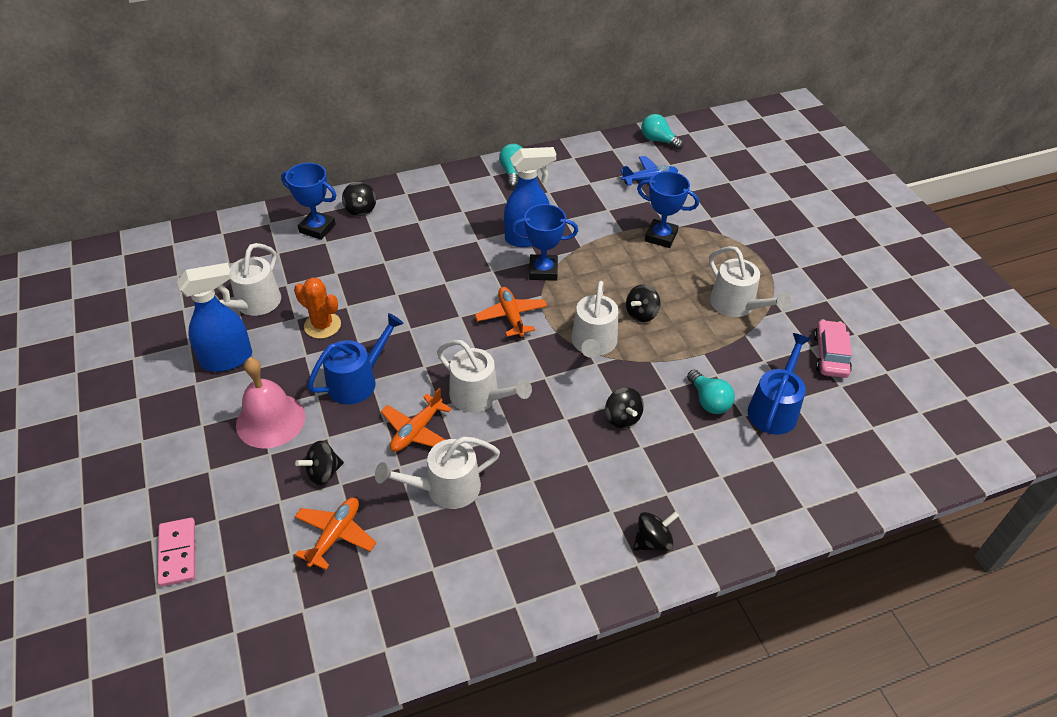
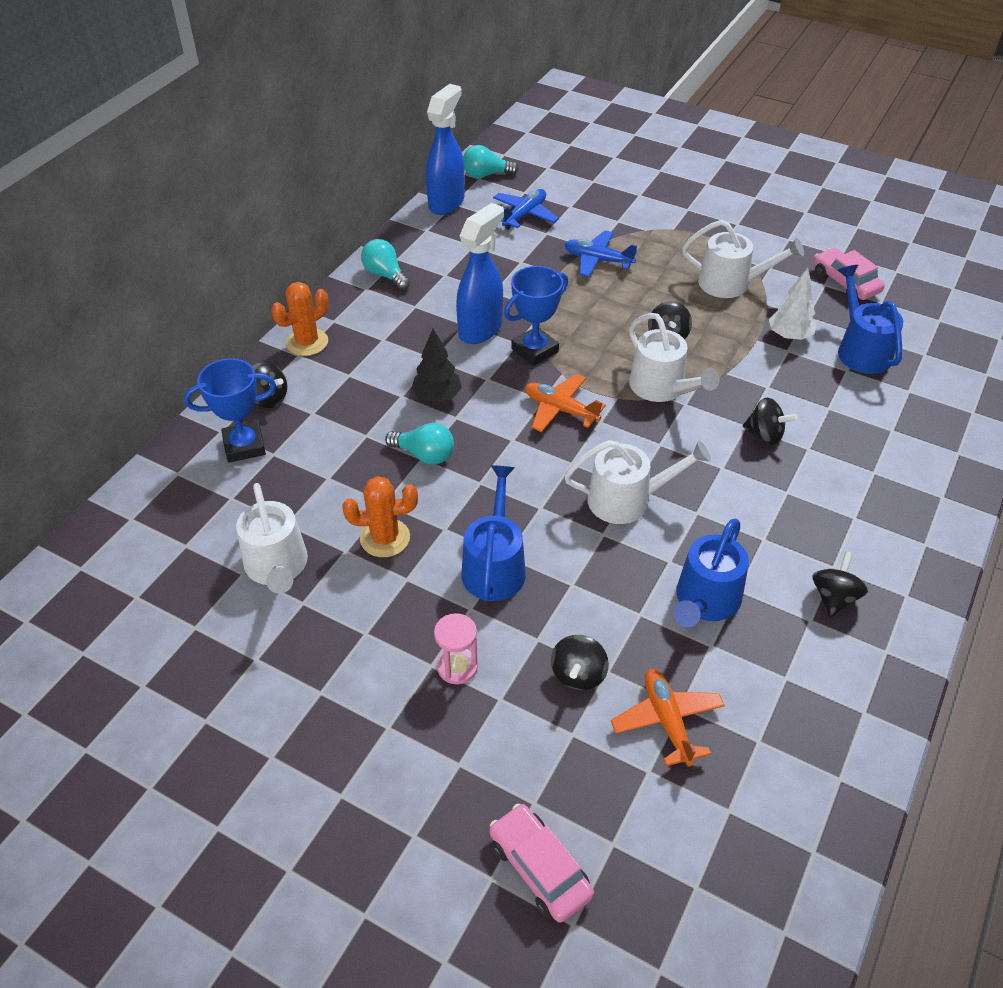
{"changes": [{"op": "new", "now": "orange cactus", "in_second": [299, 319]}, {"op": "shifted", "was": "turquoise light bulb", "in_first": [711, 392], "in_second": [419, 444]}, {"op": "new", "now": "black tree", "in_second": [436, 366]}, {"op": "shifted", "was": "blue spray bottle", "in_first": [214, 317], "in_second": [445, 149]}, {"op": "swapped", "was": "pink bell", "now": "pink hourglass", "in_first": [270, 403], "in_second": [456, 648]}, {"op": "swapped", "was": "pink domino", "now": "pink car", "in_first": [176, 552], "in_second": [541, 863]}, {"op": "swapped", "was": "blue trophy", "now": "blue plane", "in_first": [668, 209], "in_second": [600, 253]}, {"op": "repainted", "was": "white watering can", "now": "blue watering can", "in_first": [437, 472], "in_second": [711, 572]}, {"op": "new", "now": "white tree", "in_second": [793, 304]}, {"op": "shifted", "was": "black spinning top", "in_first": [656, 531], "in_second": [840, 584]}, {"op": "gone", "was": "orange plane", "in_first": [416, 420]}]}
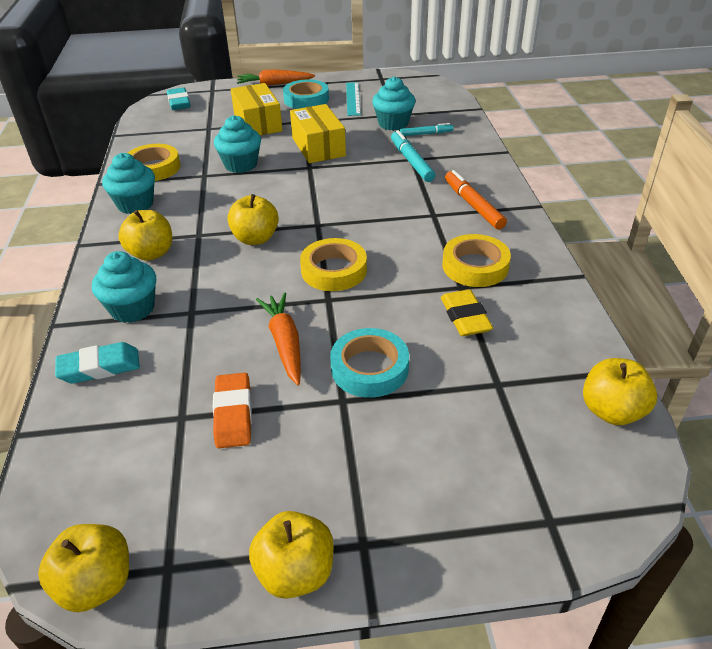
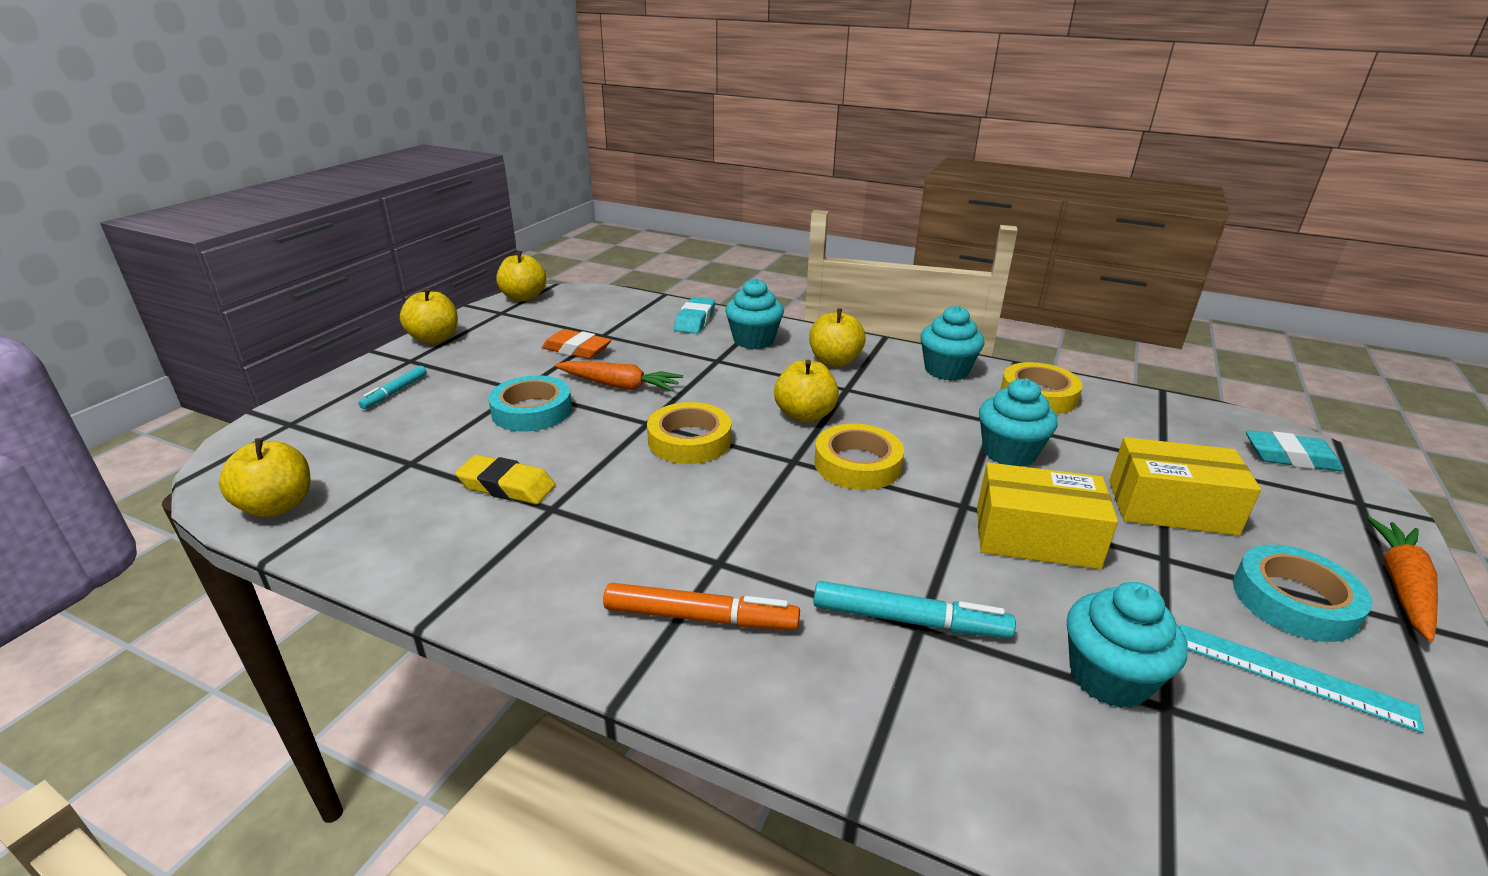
{"changes": [{"op": "shifted", "was": "turquoise marker", "in_first": [426, 129], "in_second": [393, 387]}, {"op": "shifted", "was": "yellow tape", "in_first": [476, 260], "in_second": [859, 457]}]}
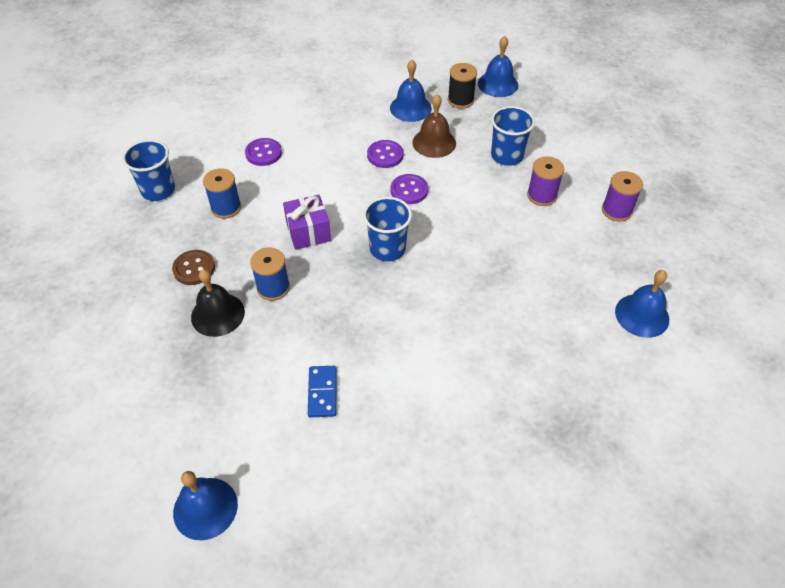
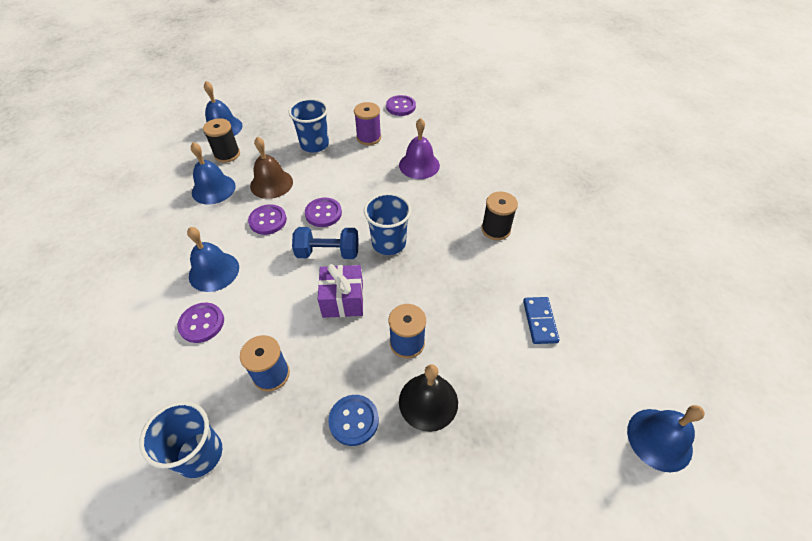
{"changes": [{"op": "shifted", "was": "blue bell", "in_first": [642, 304], "in_second": [213, 259]}, {"op": "new", "now": "blue dumbbell", "in_second": [325, 243]}, {"op": "repainted", "was": "brown button", "now": "blue button", "in_first": [193, 267], "in_second": [353, 420]}, {"op": "swapped", "was": "purple spool", "now": "purple button", "in_first": [622, 196], "in_second": [401, 105]}, {"op": "new", "now": "purple bell", "in_second": [419, 148]}, {"op": "new", "now": "black spool", "in_second": [499, 216]}, {"op": "rotated", "was": "blue domino", "in_first": [322, 391], "in_second": [541, 320], "clockwise": 75}]}
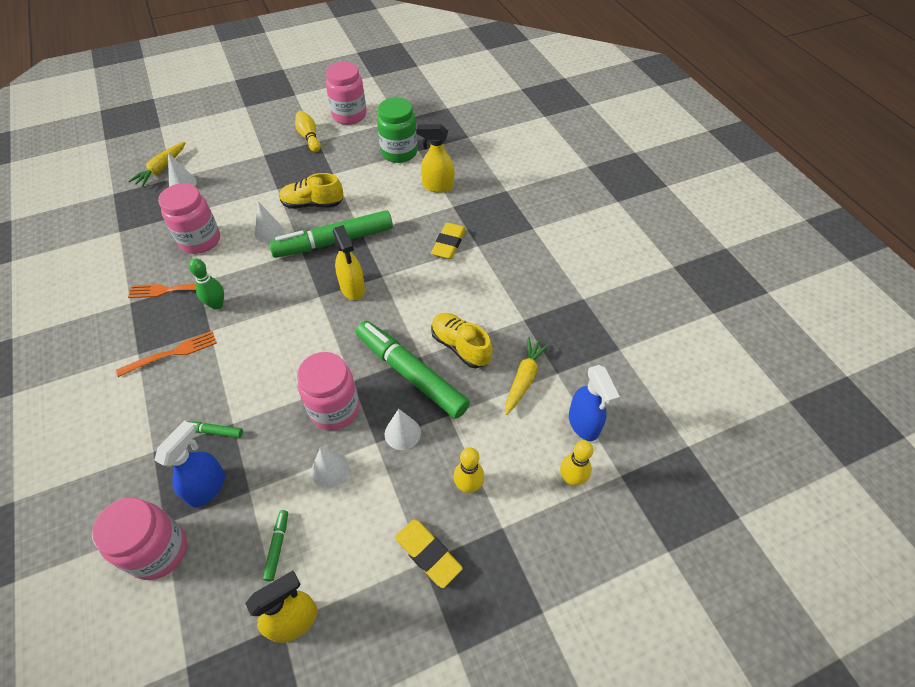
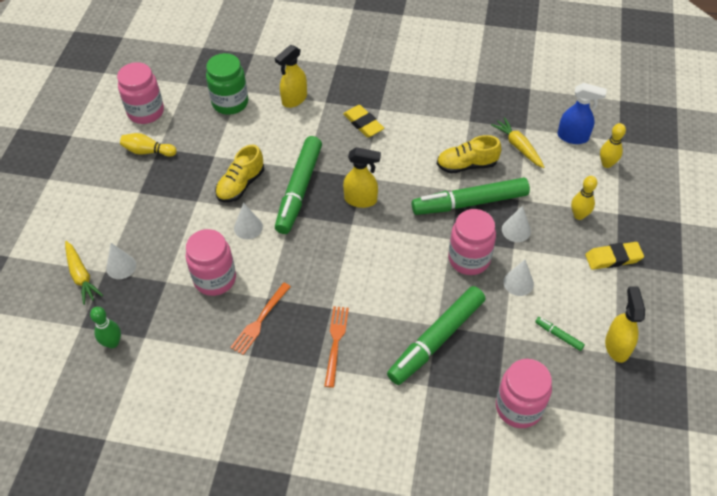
{"changes": [{"op": "shifted", "was": "green bowling pin", "in_first": [206, 284], "in_second": [105, 327]}, {"op": "scaled", "was": "green marker", "in_first": [215, 429], "in_second": [436, 335], "ratio": 2.49}, {"op": "gone", "was": "blue spray bottle", "in_first": [189, 463]}]}
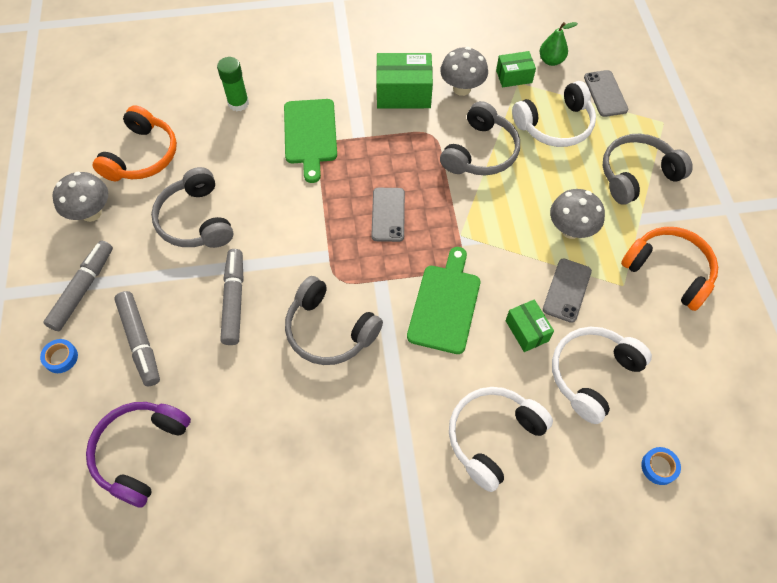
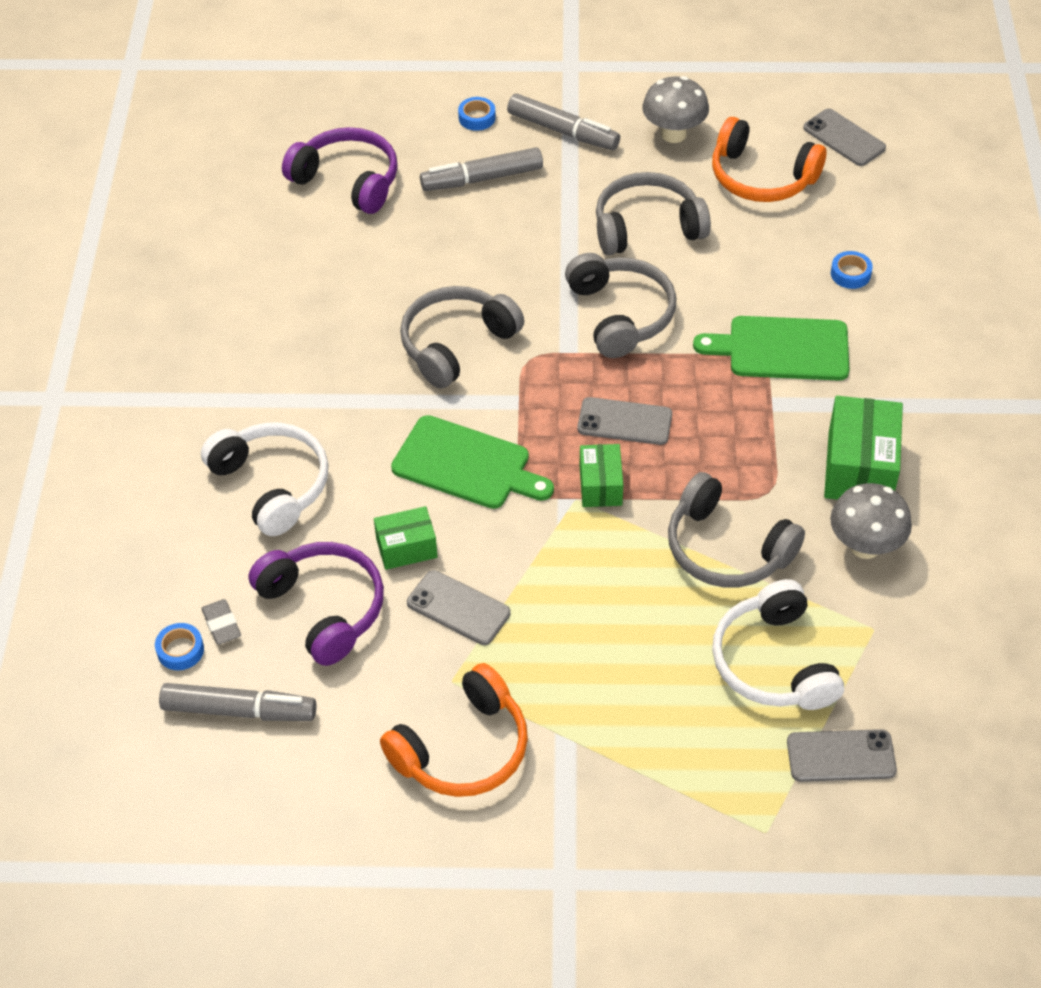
{"changes": [{"op": "shifted", "was": "grey marker", "in_first": [231, 297], "in_second": [237, 702]}, {"op": "new", "now": "grey eraser", "in_second": [221, 622]}, {"op": "repainted", "was": "white headphones", "now": "purple headphones", "in_first": [602, 375], "in_second": [316, 604]}, {"op": "shifted", "was": "grey headphones", "in_first": [648, 169], "in_second": [620, 305]}, {"op": "shifted", "was": "green box", "in_first": [516, 69], "in_second": [601, 475]}, {"op": "new", "now": "grey phone", "in_second": [844, 137]}, {"op": "swapped", "was": "green glue stick", "now": "blue tape", "in_first": [233, 84], "in_second": [852, 270]}, {"op": "gone", "was": "green pear", "in_first": [558, 44]}, {"op": "gone", "was": "grey mushroom", "in_first": [577, 214]}]}
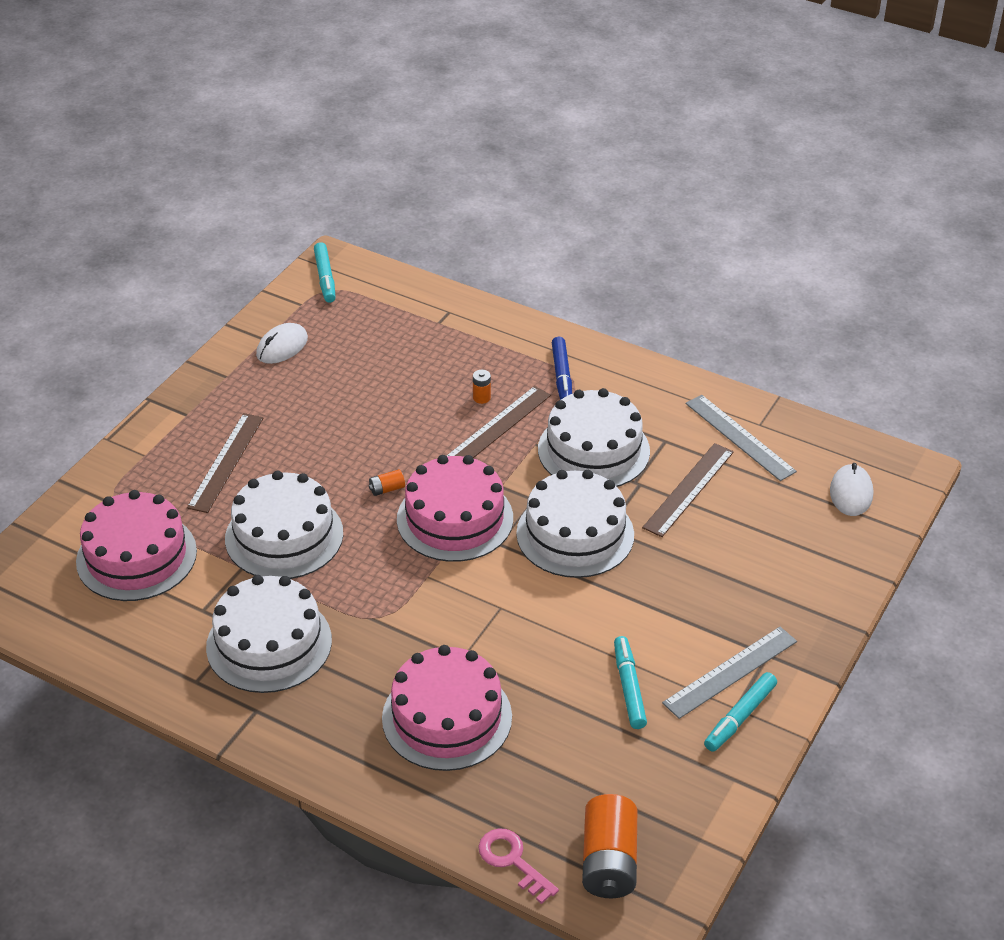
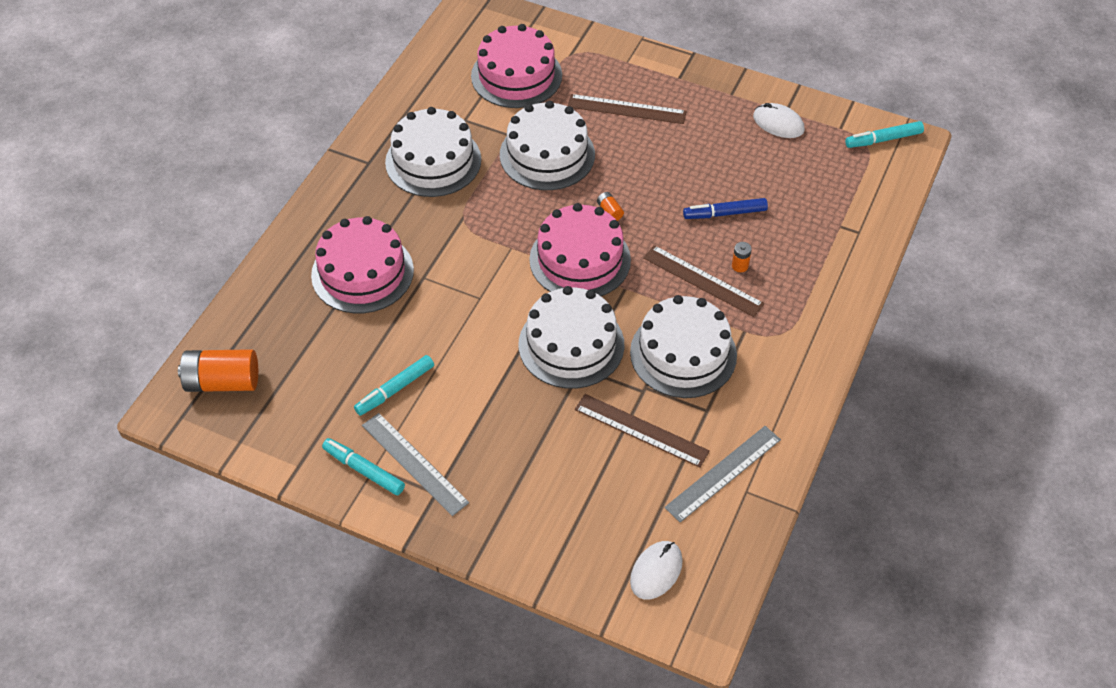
{"changes": [{"op": "rotated", "was": "turquoise marker", "in_first": [630, 682], "in_second": [394, 385], "clockwise": 150}, {"op": "rotated", "was": "white mouse", "in_first": [851, 489], "in_second": [656, 570], "clockwise": -60}, {"op": "shifted", "was": "blue marker", "in_first": [562, 368], "in_second": [725, 208]}, {"op": "gone", "was": "pink key", "in_first": [518, 866]}]}
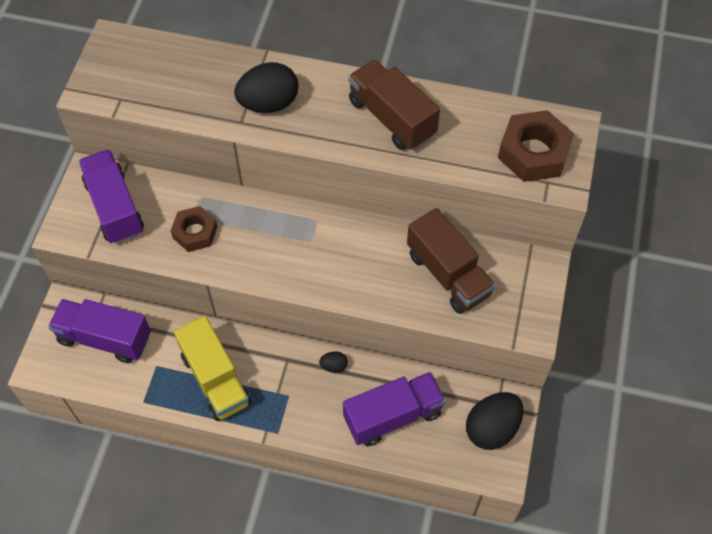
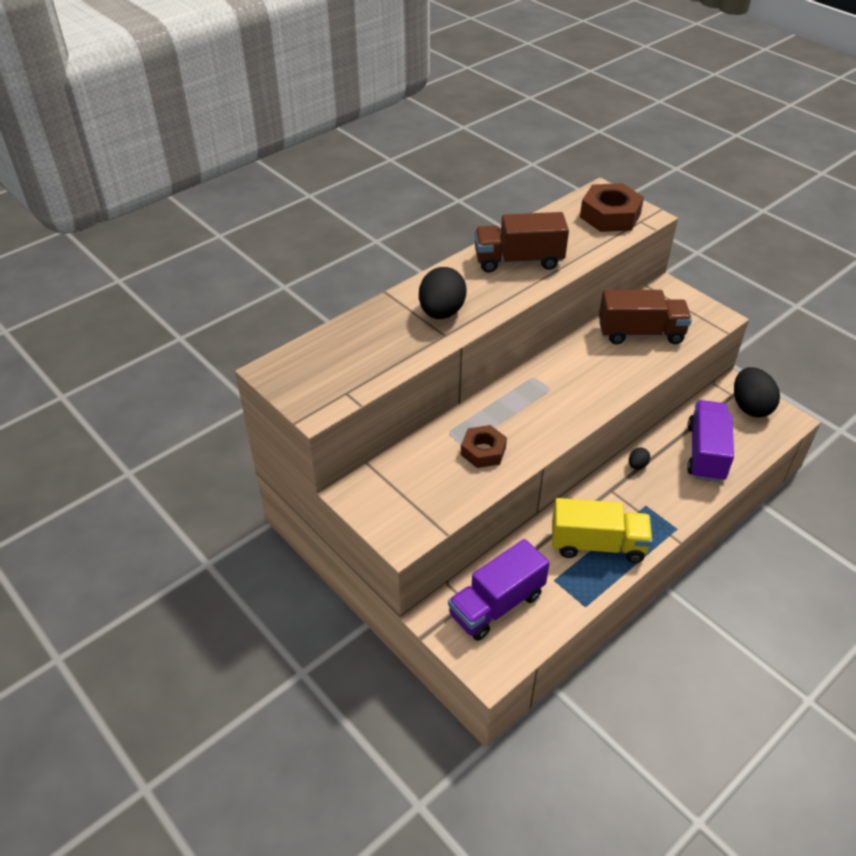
{"changes": [{"op": "gone", "was": "purple truck", "in_first": [111, 196]}]}
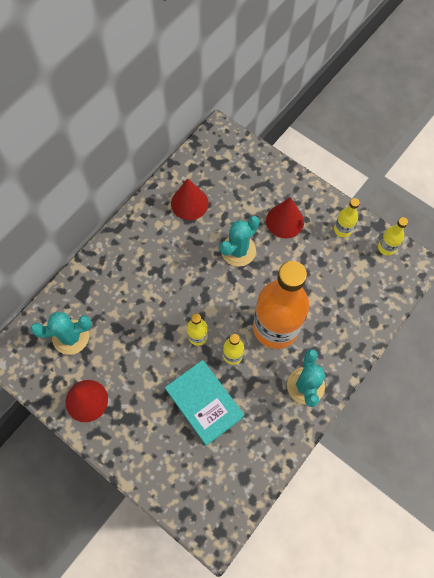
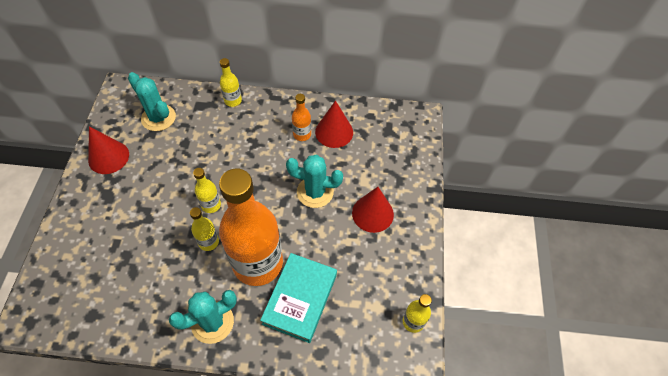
{"changes": [{"op": "shifted", "was": "yellow bottle", "in_first": [347, 217], "in_second": [231, 82]}, {"op": "shifted", "was": "turquoise book", "in_first": [204, 403], "in_second": [298, 298]}, {"op": "new", "now": "orange bottle", "in_second": [301, 117]}]}
